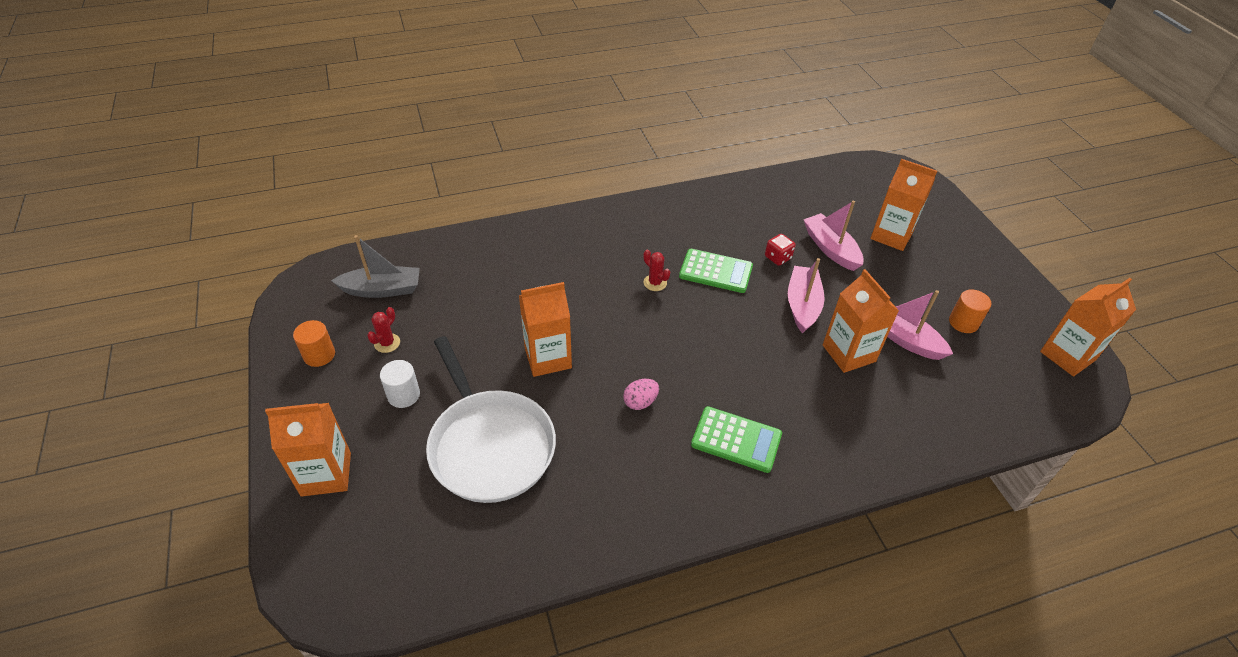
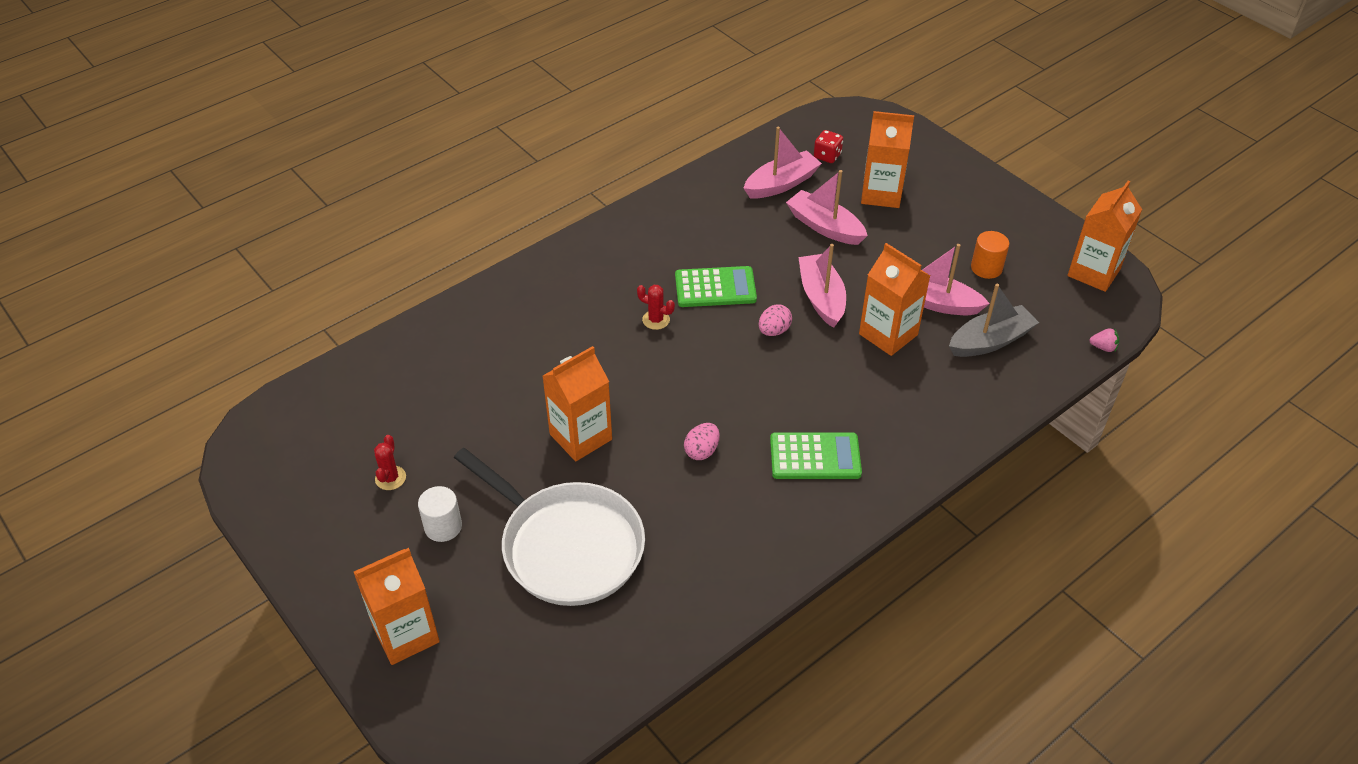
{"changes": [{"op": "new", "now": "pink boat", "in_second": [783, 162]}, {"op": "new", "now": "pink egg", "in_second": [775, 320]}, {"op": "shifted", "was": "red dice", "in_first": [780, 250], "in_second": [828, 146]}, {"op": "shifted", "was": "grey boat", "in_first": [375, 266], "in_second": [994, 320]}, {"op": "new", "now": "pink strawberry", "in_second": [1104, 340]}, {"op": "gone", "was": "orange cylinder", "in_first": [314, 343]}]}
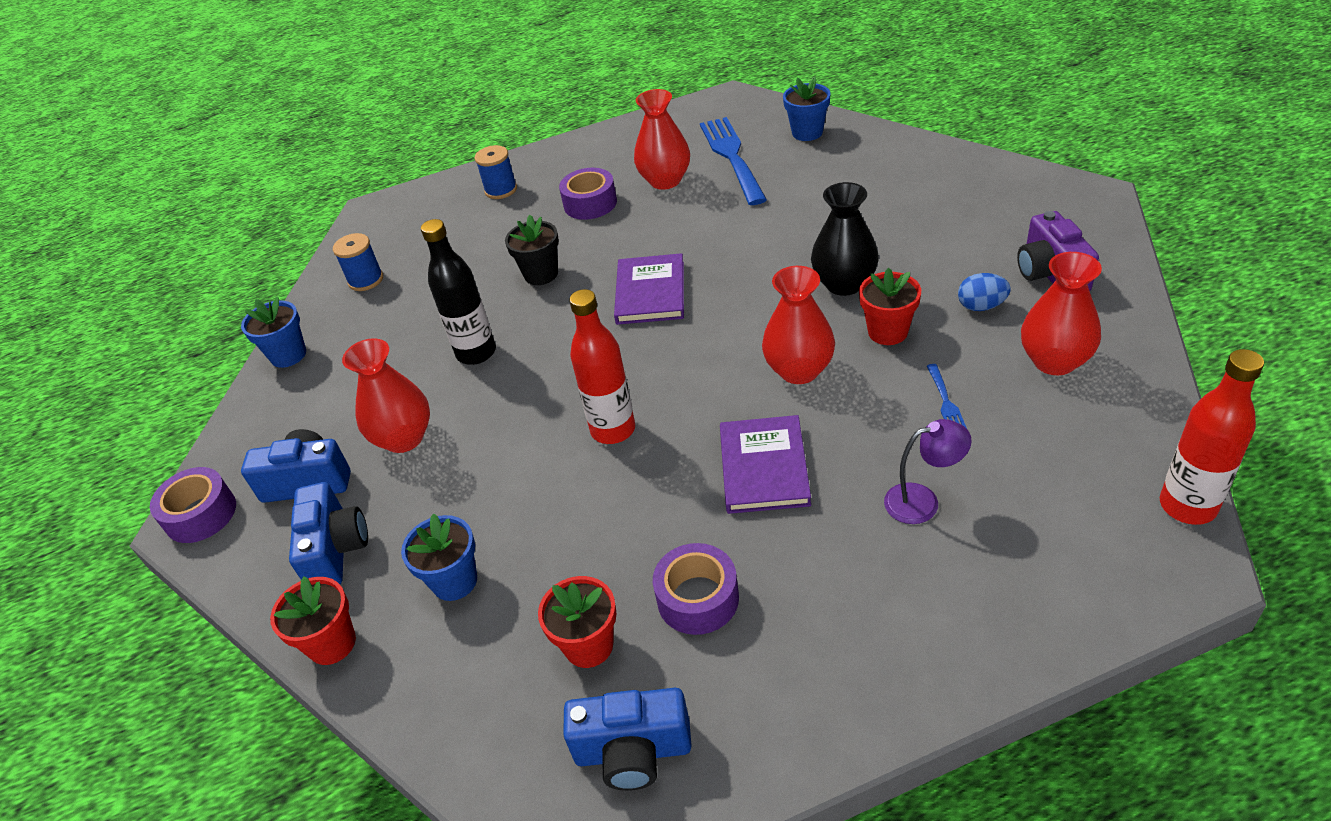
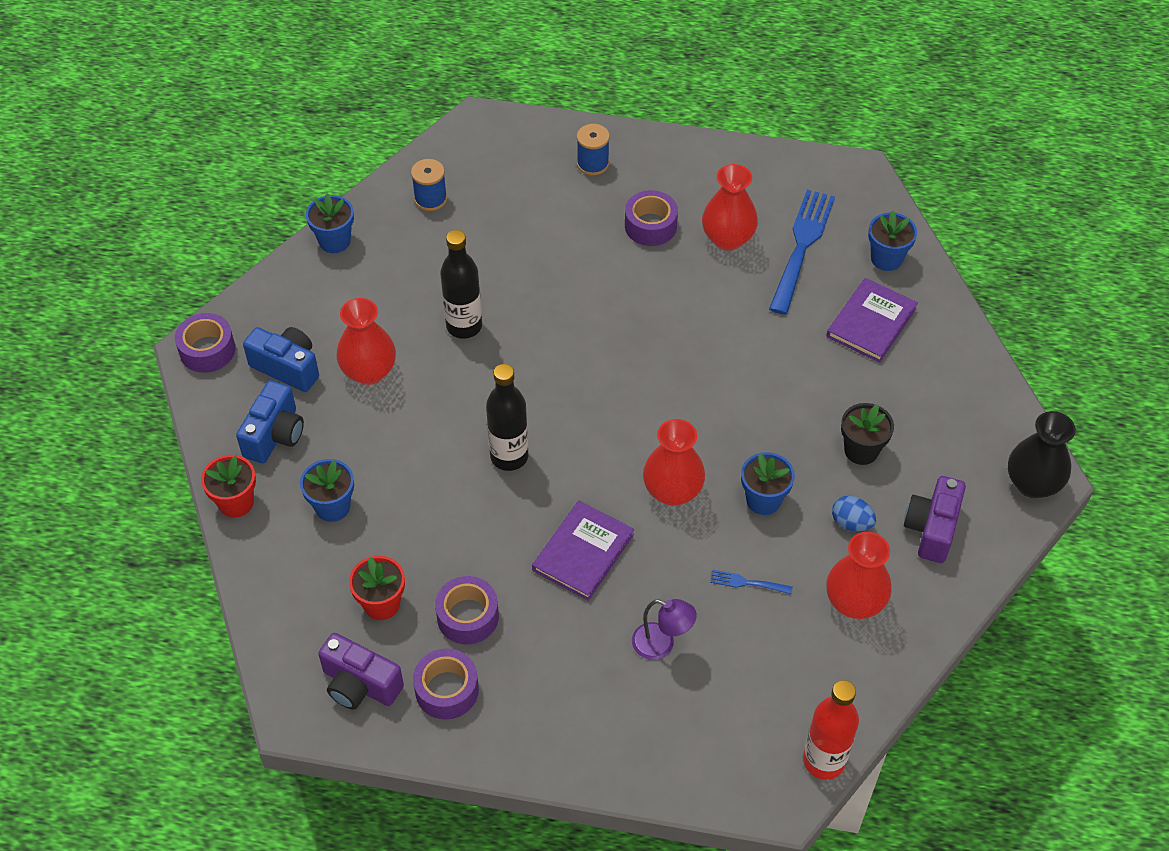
{"changes": [{"op": "repainted", "was": "blue camera", "now": "purple camera", "in_first": [627, 739], "in_second": [361, 671]}, {"op": "new", "now": "purple tape", "in_second": [446, 684]}, {"op": "repainted", "was": "red bottle", "now": "black bottle", "in_first": [602, 366], "in_second": [507, 417]}, {"op": "rotated", "was": "blue fork", "in_first": [947, 396], "in_second": [751, 582], "clockwise": 75}, {"op": "repainted", "was": "red flower pot", "now": "blue flower pot", "in_first": [890, 306], "in_second": [768, 483]}, {"op": "shifted", "was": "purple book", "in_first": [649, 289], "in_second": [872, 320]}, {"op": "shifted", "was": "black flower pot", "in_first": [532, 250], "in_second": [867, 434]}, {"op": "shifted", "was": "black vase", "in_first": [845, 239], "in_second": [1042, 454]}]}
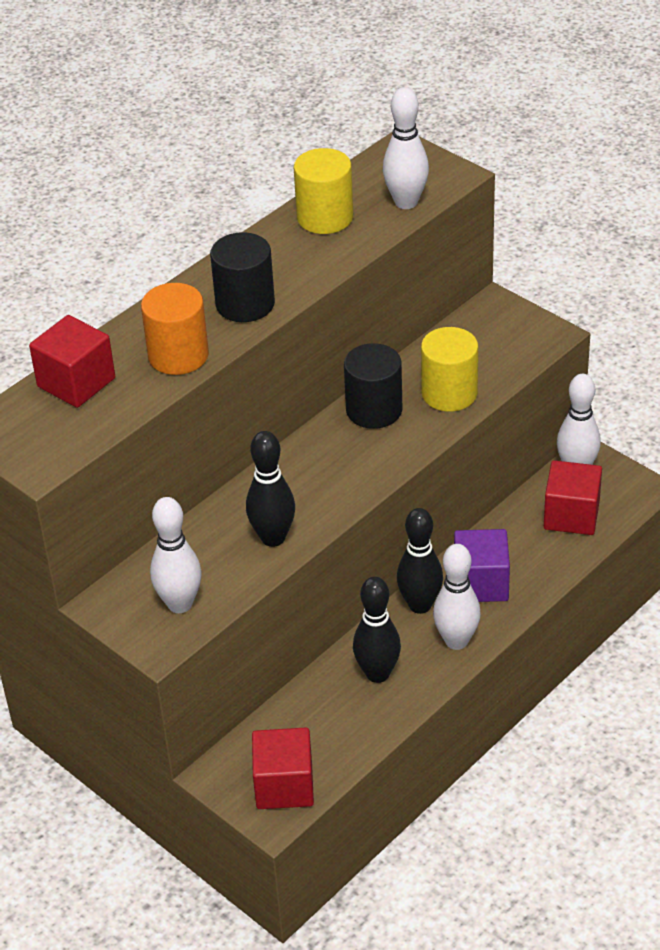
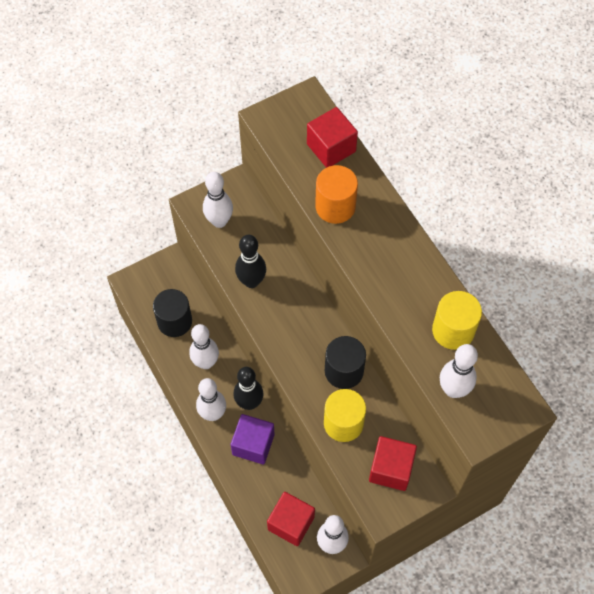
{"changes": [{"op": "shifted", "was": "black cylinder", "in_first": [242, 277], "in_second": [172, 313]}, {"op": "repainted", "was": "black bowling pin", "now": "white bowling pin", "in_first": [377, 630], "in_second": [204, 346]}, {"op": "shifted", "was": "red cube", "in_first": [283, 768], "in_second": [393, 463]}]}
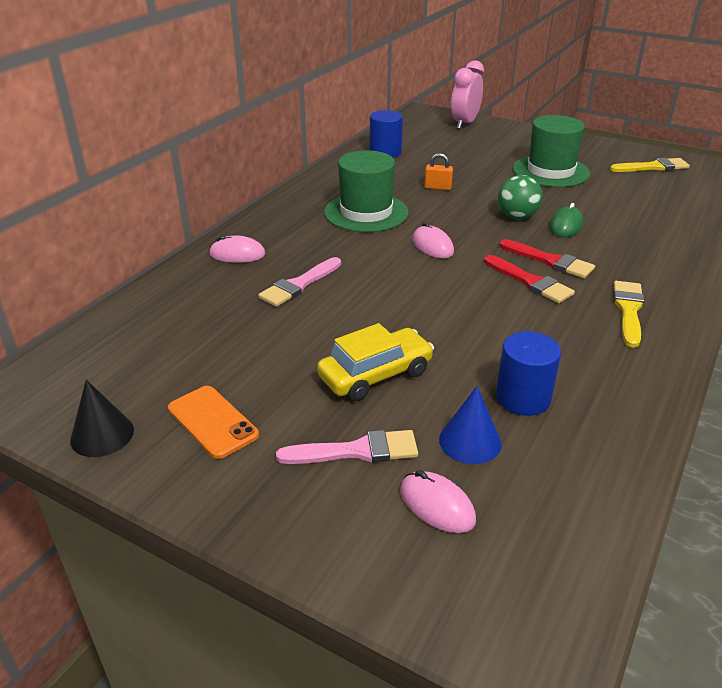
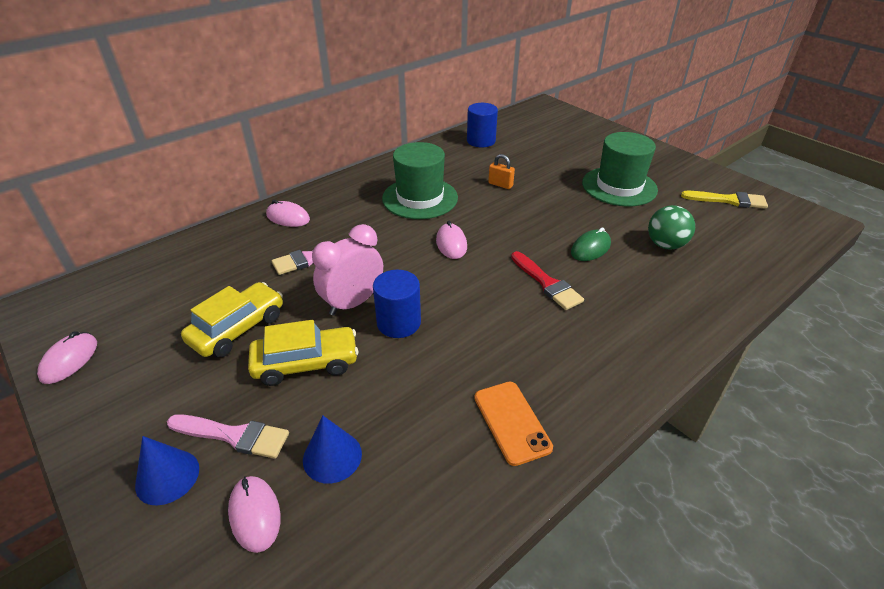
{"changes": [{"op": "swapped", "was": "black cone", "now": "pink mouse", "in_first": [102, 418], "in_second": [67, 357]}, {"op": "new", "now": "blue cone", "in_second": [167, 471]}, {"op": "new", "now": "yellow car", "in_second": [232, 320]}, {"op": "shifted", "was": "pink clock", "in_first": [467, 94], "in_second": [347, 270]}, {"op": "shifted", "was": "blue cylinder", "in_first": [528, 373], "in_second": [397, 304]}, {"op": "shifted", "was": "orange phone", "in_first": [213, 422], "in_second": [513, 424]}, {"op": "shifted", "was": "green ball", "in_first": [520, 197], "in_second": [671, 227]}, {"op": "gone", "was": "red brush", "in_first": [529, 279]}, {"op": "gone", "was": "yellow brush", "in_first": [629, 314]}]}
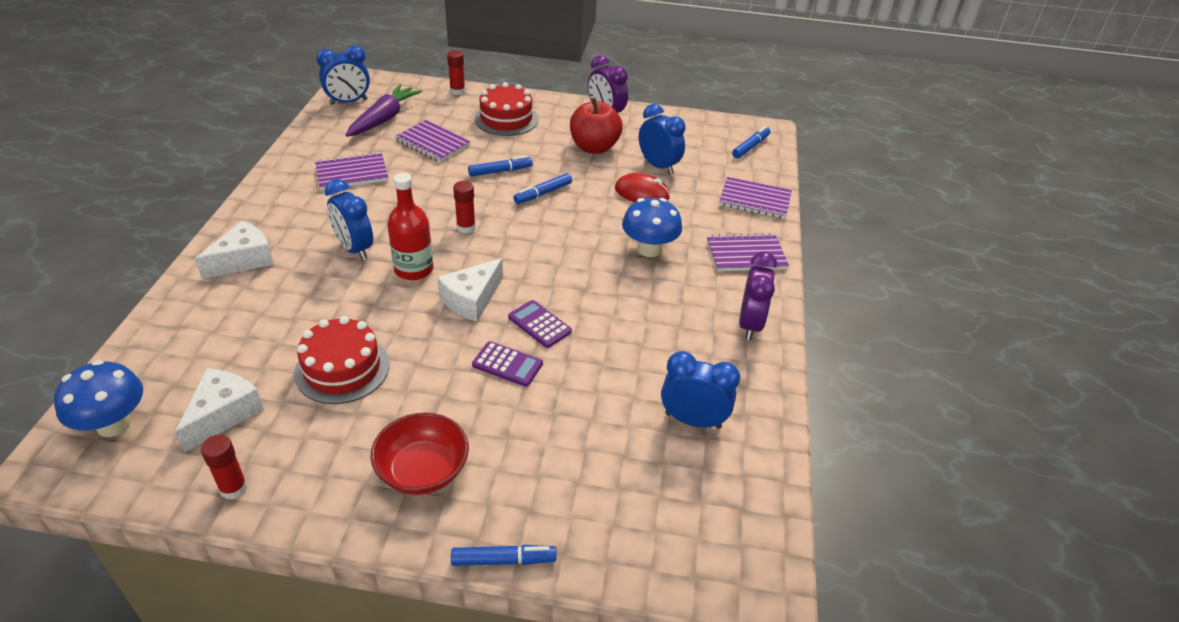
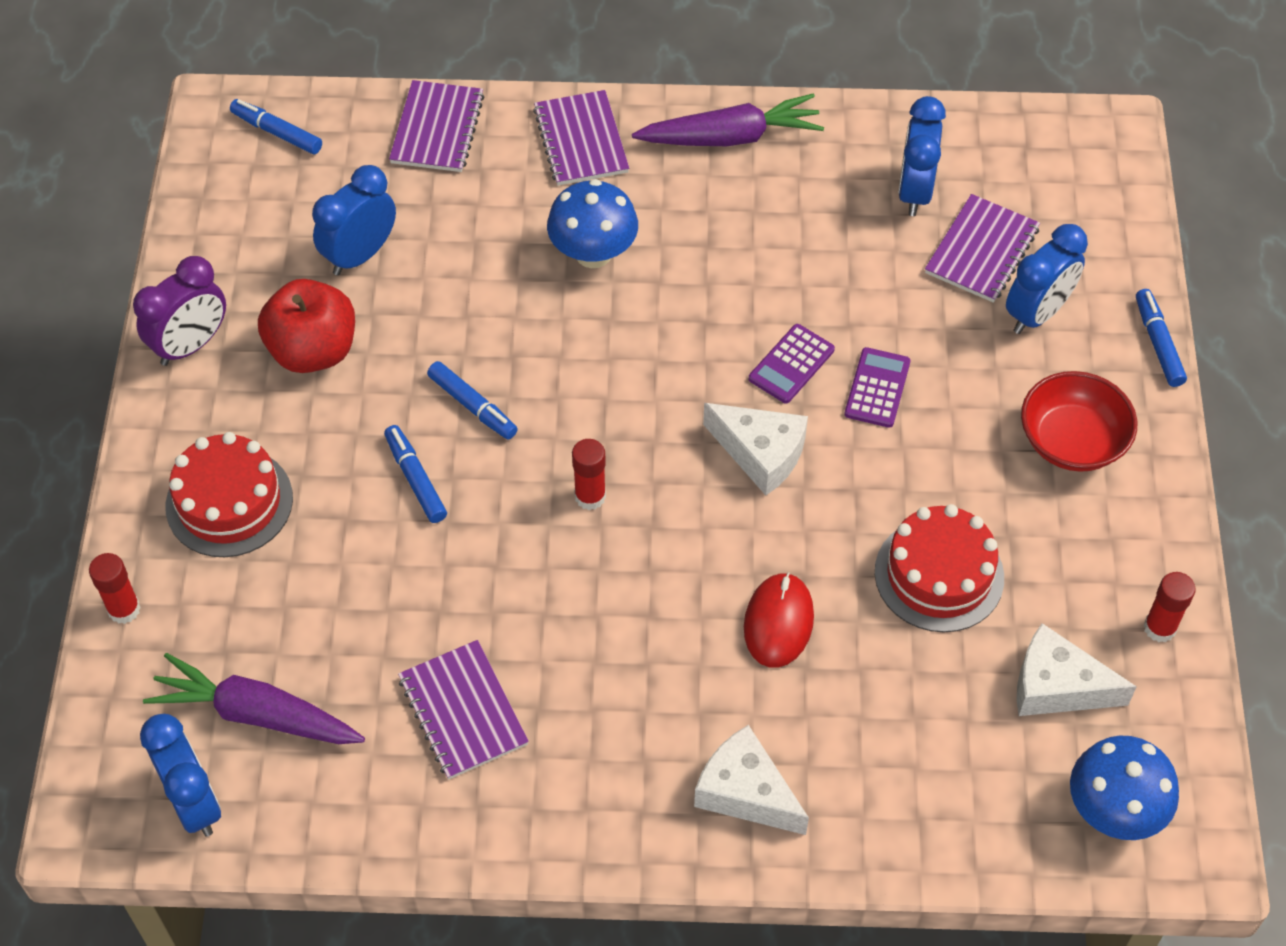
{"changes": [{"op": "swapped", "was": "purple clock", "now": "purple carrot", "in_first": [758, 295], "in_second": [728, 119]}, {"op": "shifted", "was": "red mouse", "in_first": [642, 187], "in_second": [779, 620]}, {"op": "shifted", "was": "purple notebook", "in_first": [432, 141], "in_second": [982, 248]}, {"op": "shifted", "was": "blue clock", "in_first": [349, 219], "in_second": [1047, 279]}, {"op": "gone", "was": "red bottle", "in_first": [410, 226]}]}
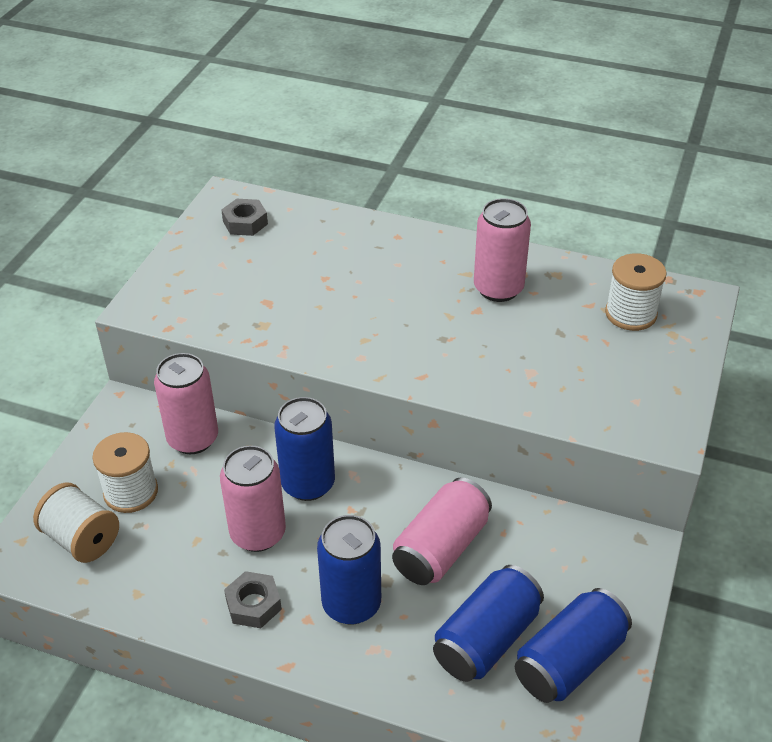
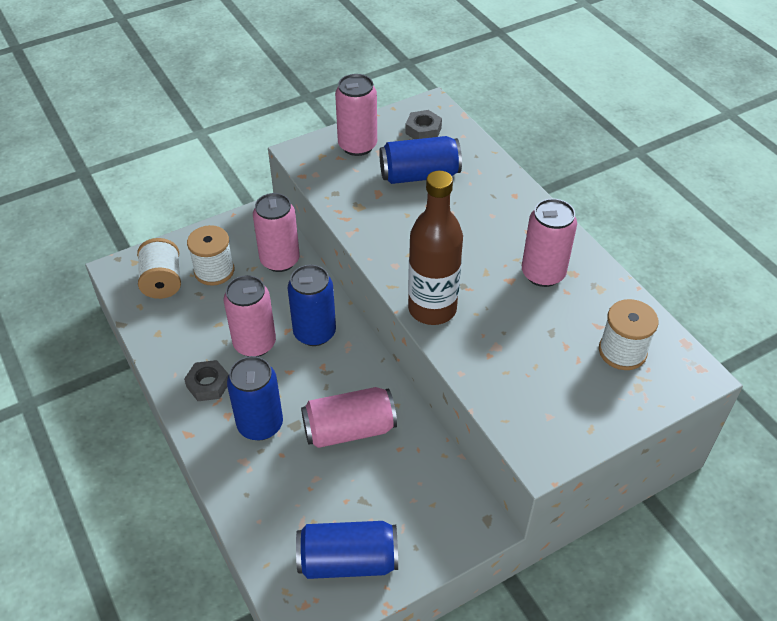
{"changes": [{"op": "new", "now": "pink can", "in_second": [356, 115]}, {"op": "shifted", "was": "blue can", "in_first": [488, 623], "in_second": [420, 160]}, {"op": "new", "now": "brown bottle", "in_second": [435, 248]}]}
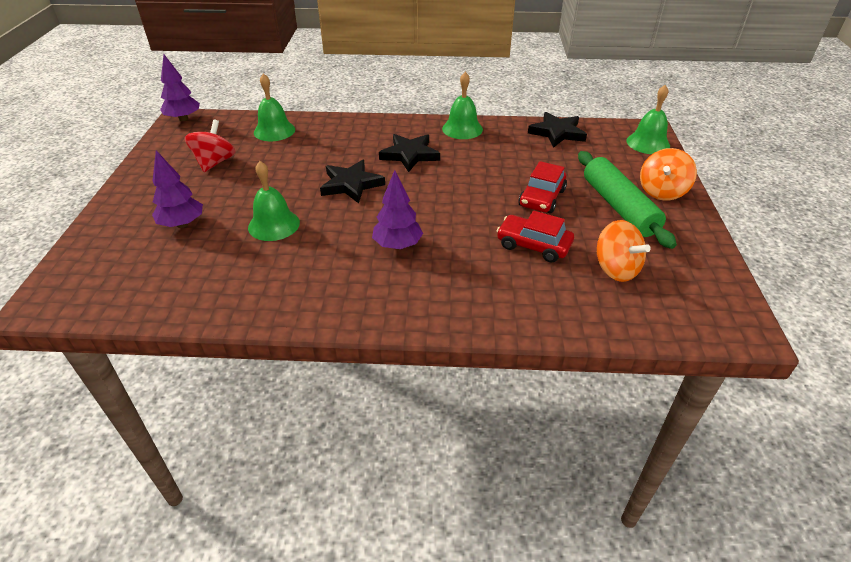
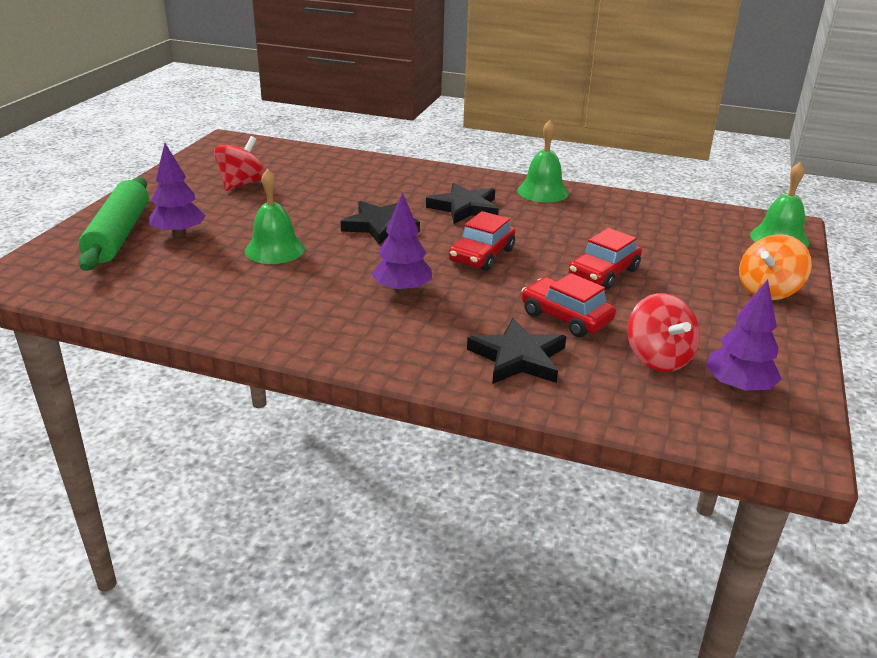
{"changes": [{"op": "shifted", "was": "green rolling pin", "in_first": [627, 200], "in_second": [113, 224]}, {"op": "new", "now": "red car", "in_second": [482, 241]}, {"op": "shifted", "was": "black star", "in_first": [557, 130], "in_second": [516, 351]}, {"op": "repainted", "was": "orange spinning top", "now": "red spinning top", "in_first": [623, 251], "in_second": [663, 332]}, {"op": "shifted", "was": "purple tree", "in_first": [180, 88], "in_second": [744, 336]}, {"op": "gone", "was": "green bell", "in_first": [274, 107]}]}
